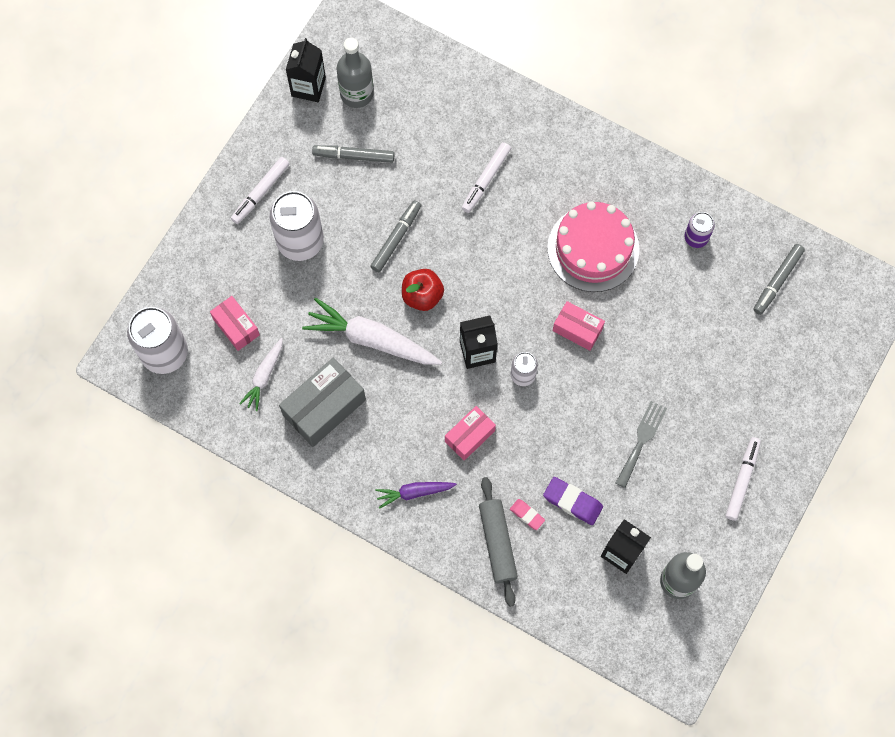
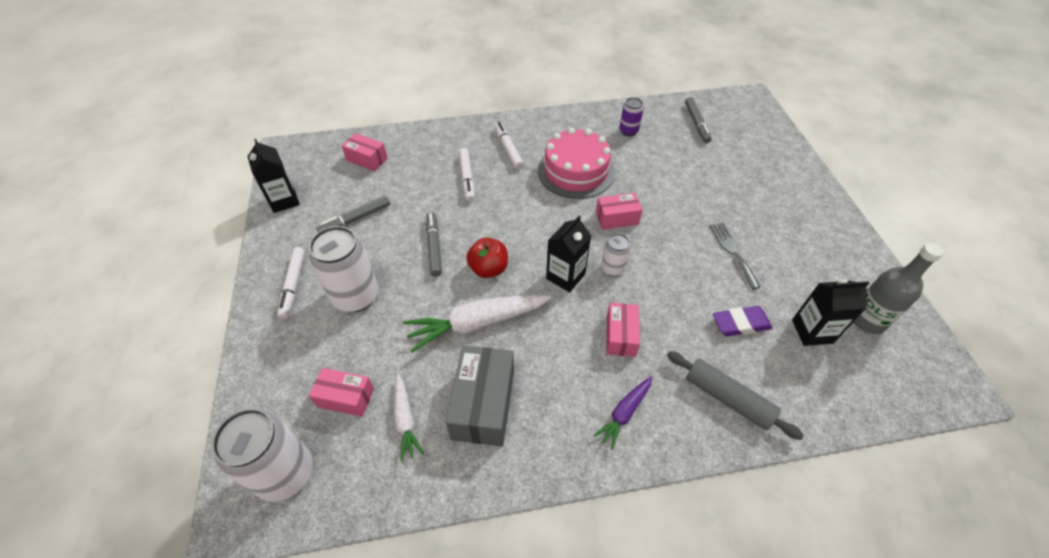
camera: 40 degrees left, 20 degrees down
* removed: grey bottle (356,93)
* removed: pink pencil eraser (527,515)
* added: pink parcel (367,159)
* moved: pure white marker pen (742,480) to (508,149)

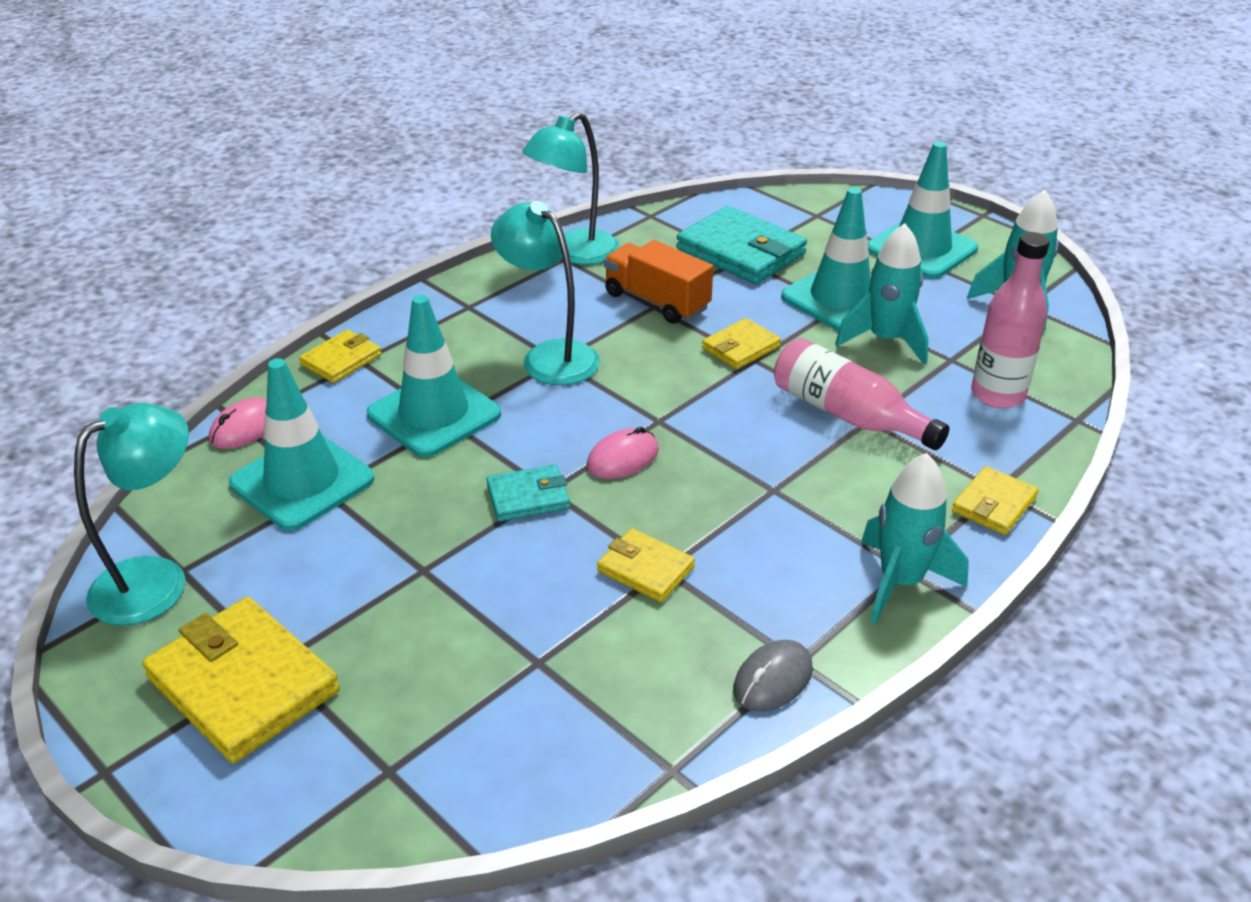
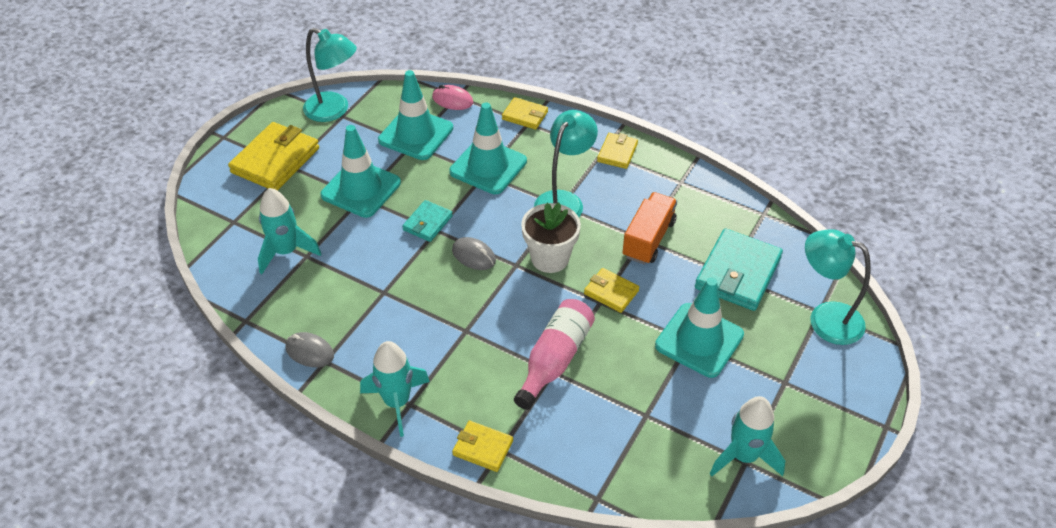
camera: 75 degrees right, 10 degrees up
* removed: pink bottle (997,395)
* added: pure white flower pot (550,258)
* moved: teal reading lamp (574,254) to (825,318)
* moved: golden wallet (645,569) to (617,153)
* moved: teal spaceship (885,340) to (286,252)
* moved: teal traffic cone (921,249) to (361,189)
* recoloured: pink mouse (622,458) to grey mouse (473,255)
* turned: teal wallet (528,497) = (427,223) 60 degrees clockwise

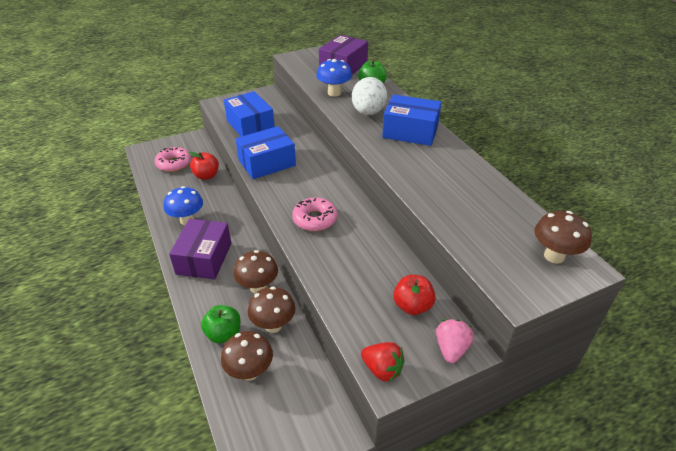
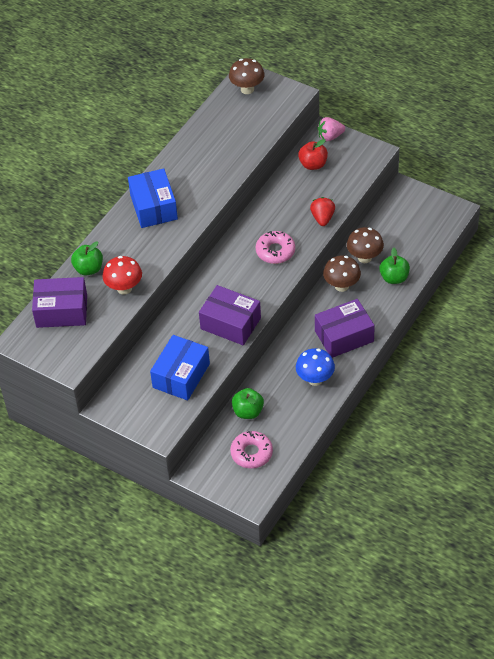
camera: 120 degrees left, 10 degrees up
* removed: dark brown mushroom (250,372)
* removed: pure white toy egg (368,112)
* moved: scarlet toy strawberry (382,369) to (322,218)
* recoloured: scarlet toy apple (206,176) to emerald toy apple (248,412)
* recoloured: royal blue parcel (267,163) to purple parcel (230,323)
* recoloured: royal blue mushroom (334,93) to scarlet mushroom (124,288)

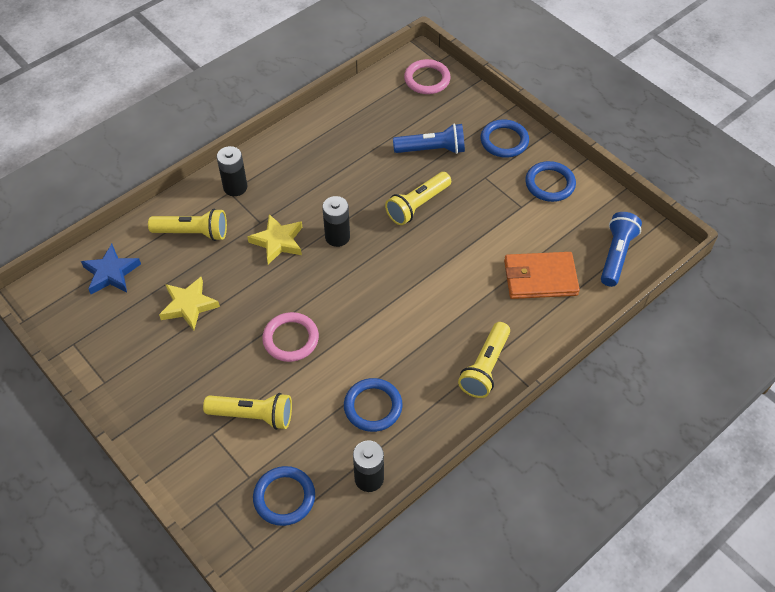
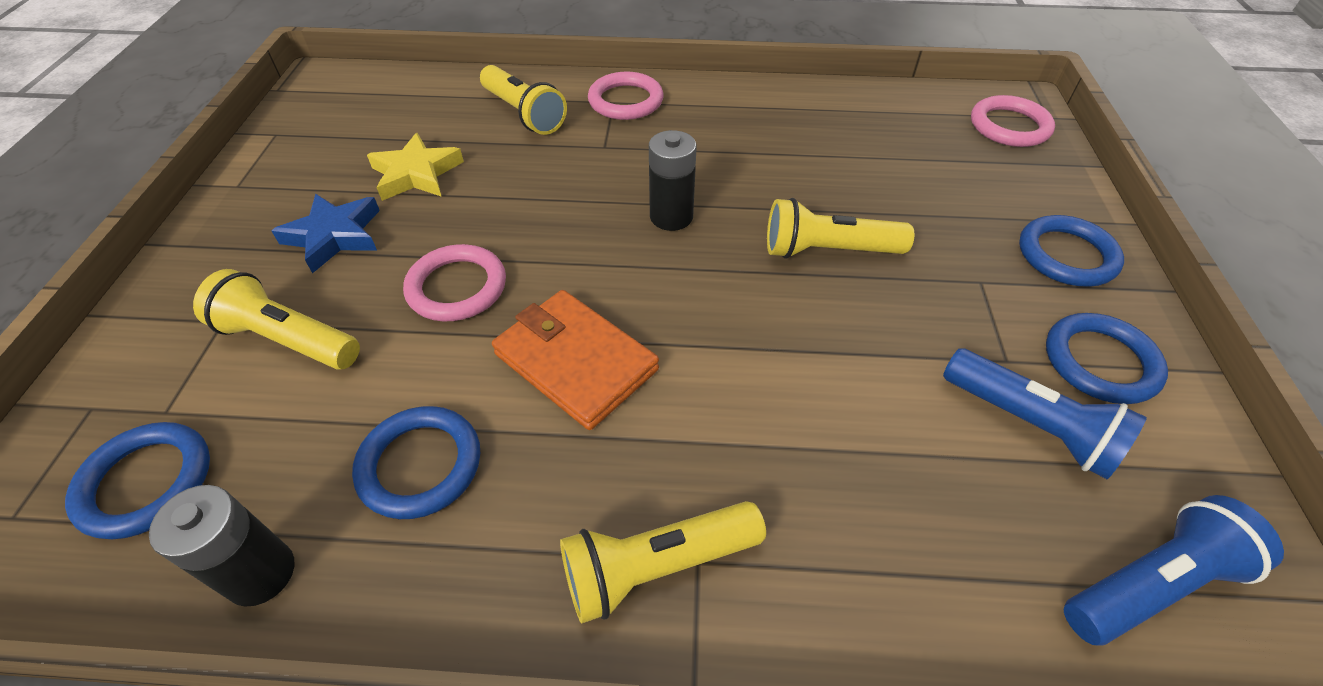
camera: 45 degrees right, 5 degrees down
* removed: golden five-pointed star (278,241)
* moved: royal blue five-pointed star (111,273) to (334,236)
* moved: royal blue torch (432,149) to (1031,424)
* moved: bright orange wallet (540,278) to (575,362)
* replaced: black AA battery (235,187) to pink torus (625,101)
* turned: golden torch (253,415) = (287,340) 150 degrees clockwise

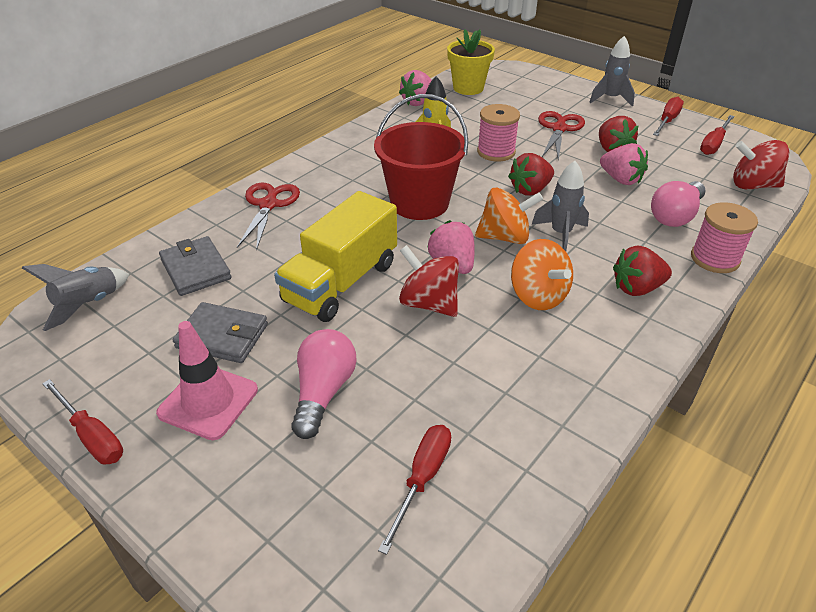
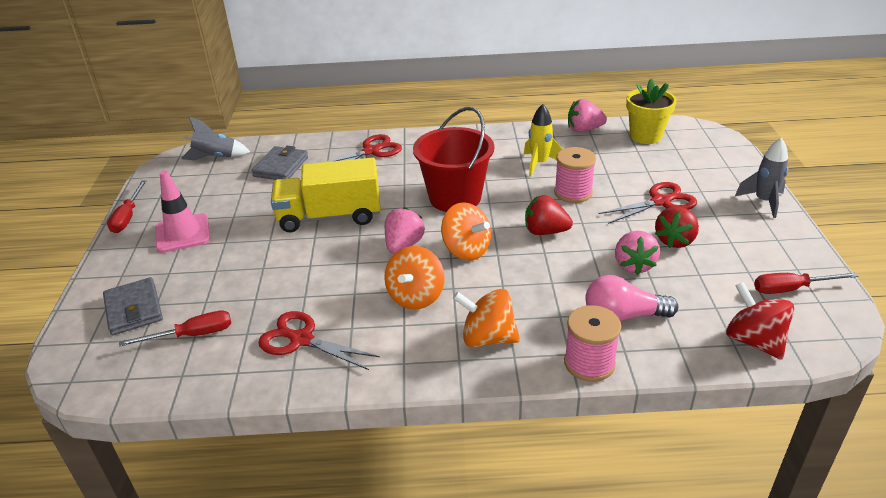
camera: 50 degrees right, 5 degrees down
* removed: pink light bulb (323,392)
* removed: scarlet spinning top (429,303)
* removed: grey spaceship (561,234)
* removed: scarlet hand screwdriver (667,121)
* added: scarlet scissors (301,339)
* moved: grey wallet (222,336) to (134,309)
* replaced: scarlet toy strawberry (637,288) to bright orange spinning top (487,338)

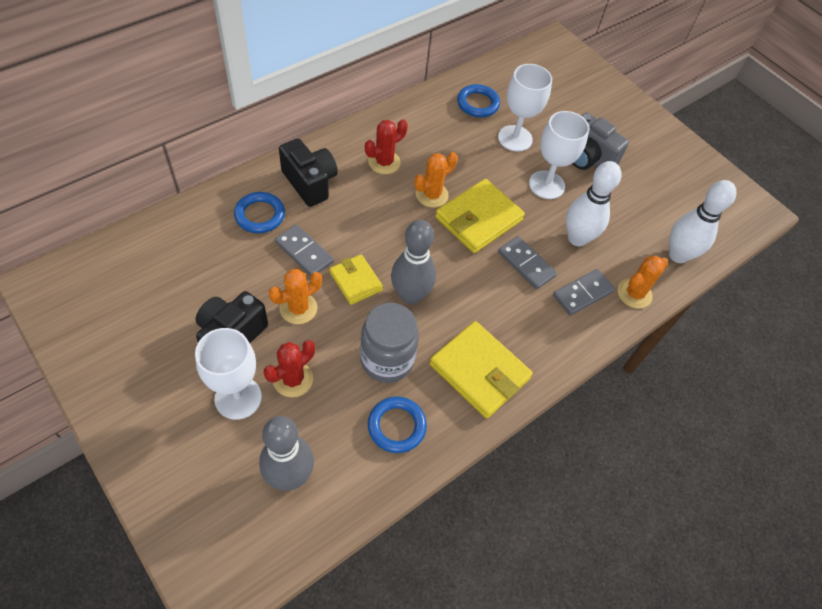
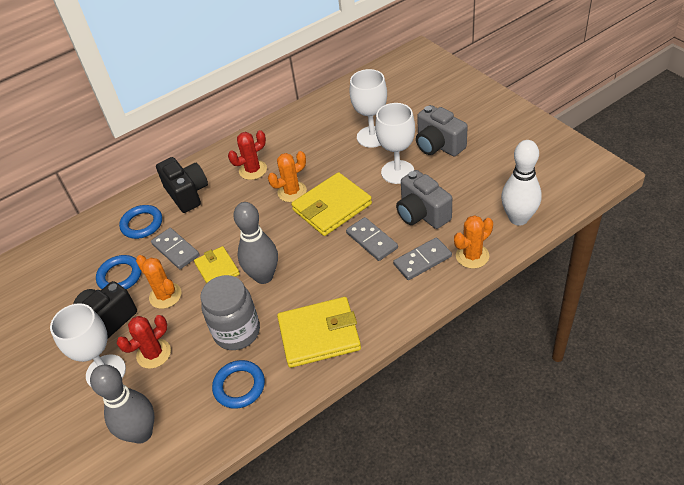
camera: 15 degrees right, 10 degrees down
* moved: royal blue torus (478,104) to (120,276)
* replaced: pure white tenpin (577,238) to grey camera (422,214)
* turned: bright orange saguaro cactus (298,308) = (165,296) 75 degrees clockwise
* turned: golden wallet (479,371) = (319,335) 60 degrees counterclockwise

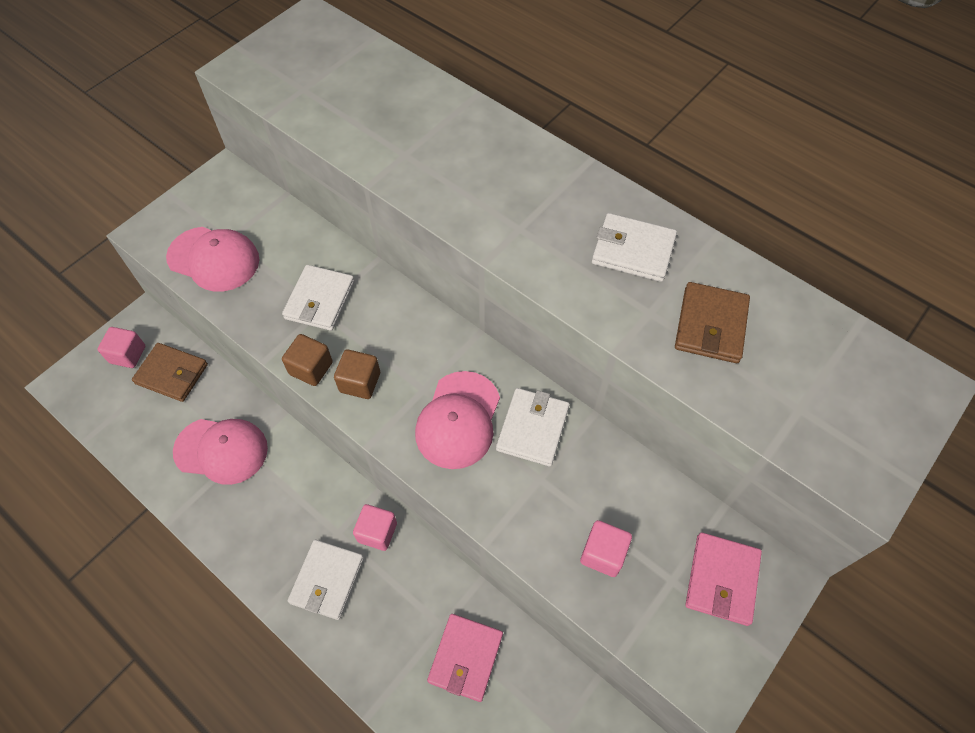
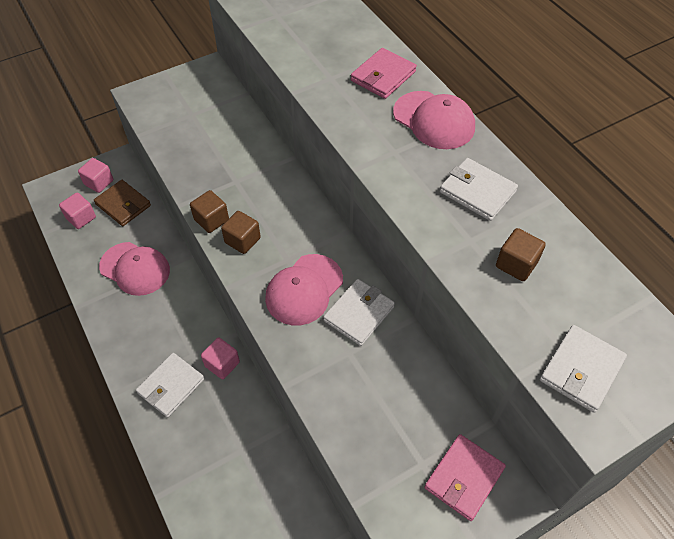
camera: 20 degrees right, 5 degrees down
* moved: pink cap (214,259) to (434,120)
* moved: pure white wallet (319,300) to (581,370)
* moved: pink wallet (465,657) to (383,76)
* moved: pink cube (603,554) to (81,218)
* replaced: dark brown wallet (710,325) to dark brown cube (516,264)

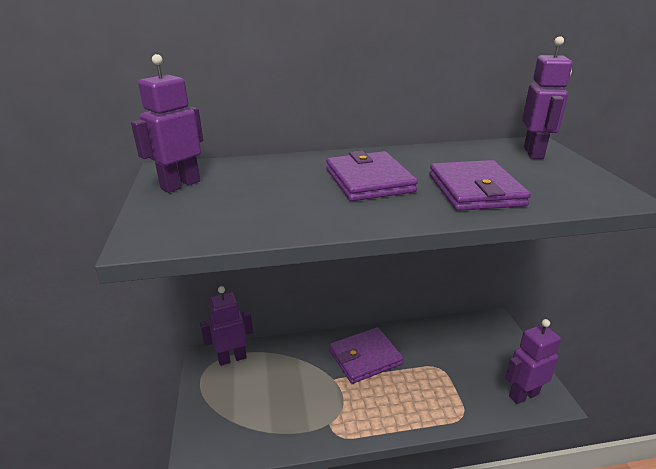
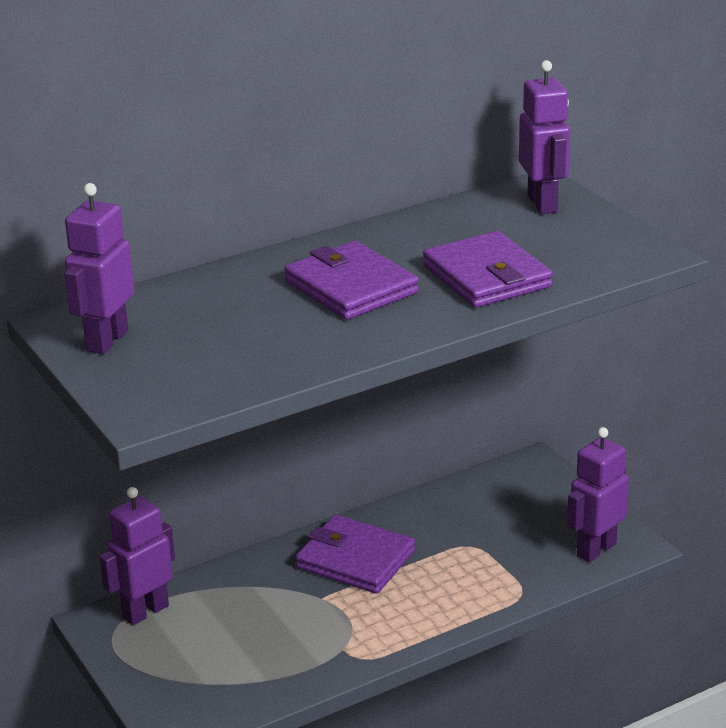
camera: 20 degrees left, 0 degrees up
* turned: purple wallet (365,357) = (355,559) 75 degrees clockwise

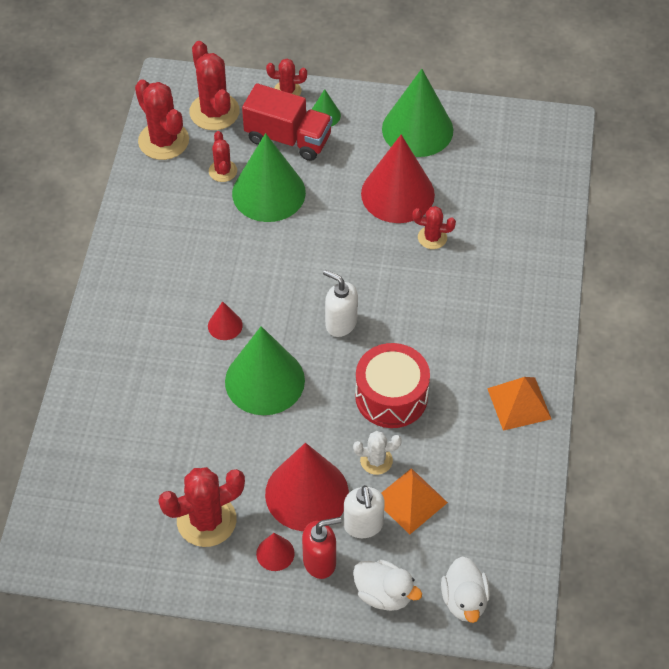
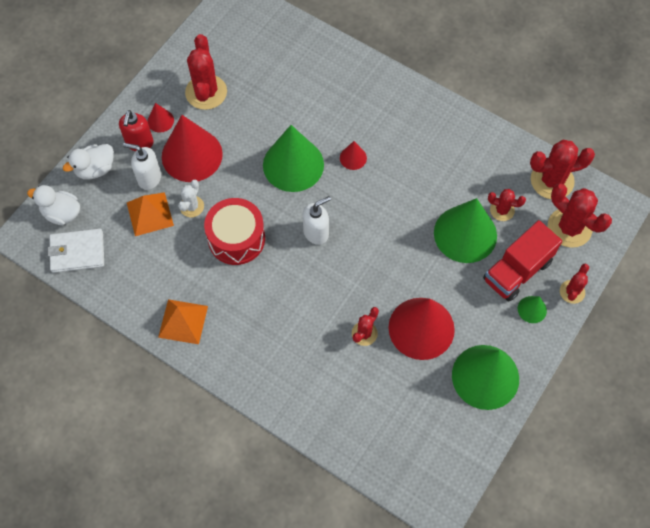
camera: 115 degrees right, 10 degrees up
* added: pure white wallet (77,252)
* turned: scarlet saguaro cactus (214,112) = (569,227) 45 degrees clockwise

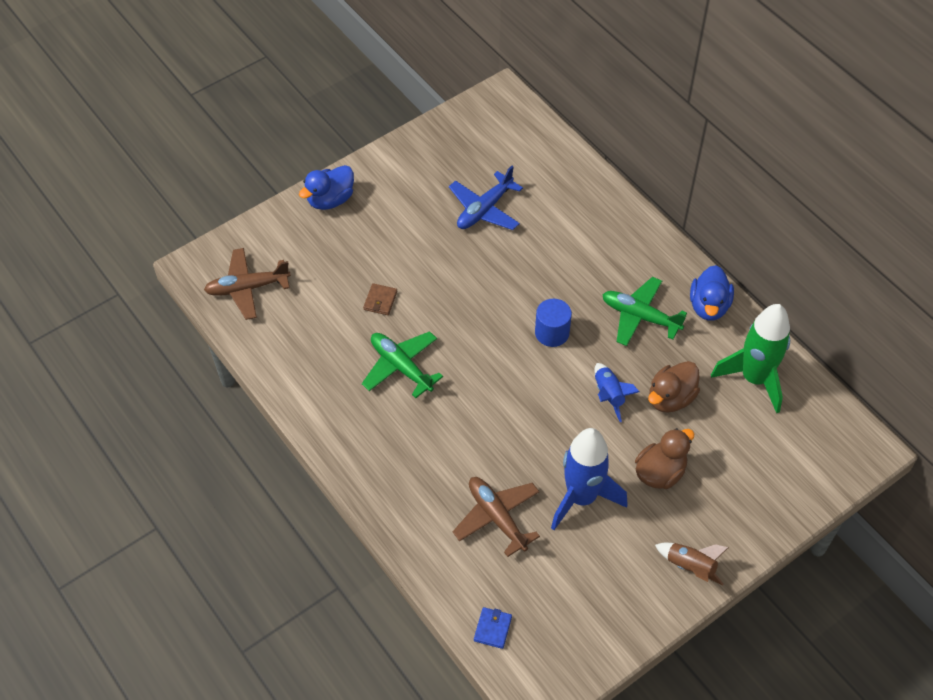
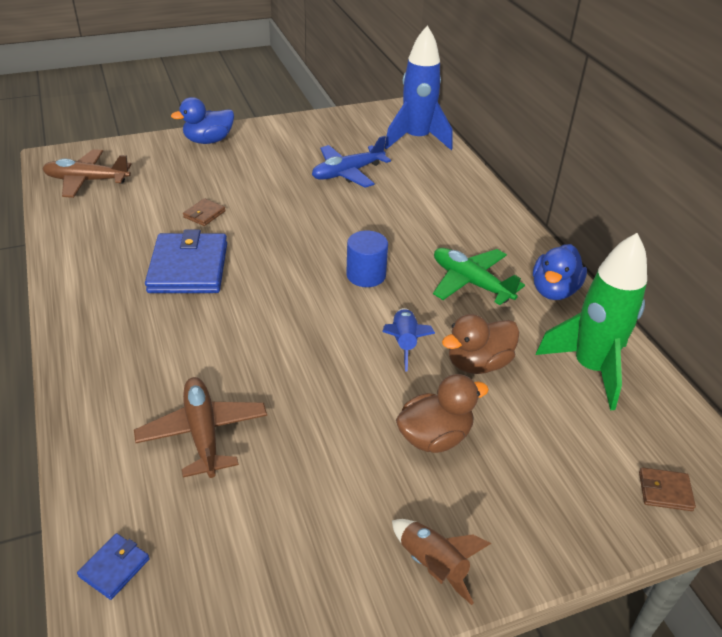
camera: 15 degrees right, 15 degrees down
* added: dark brown wallet (665,491)
* moved: royal blue spaceship (581,497) to (416,139)
* replaced: emerald toy plane (401,367) to royal blue wallet (188,268)

